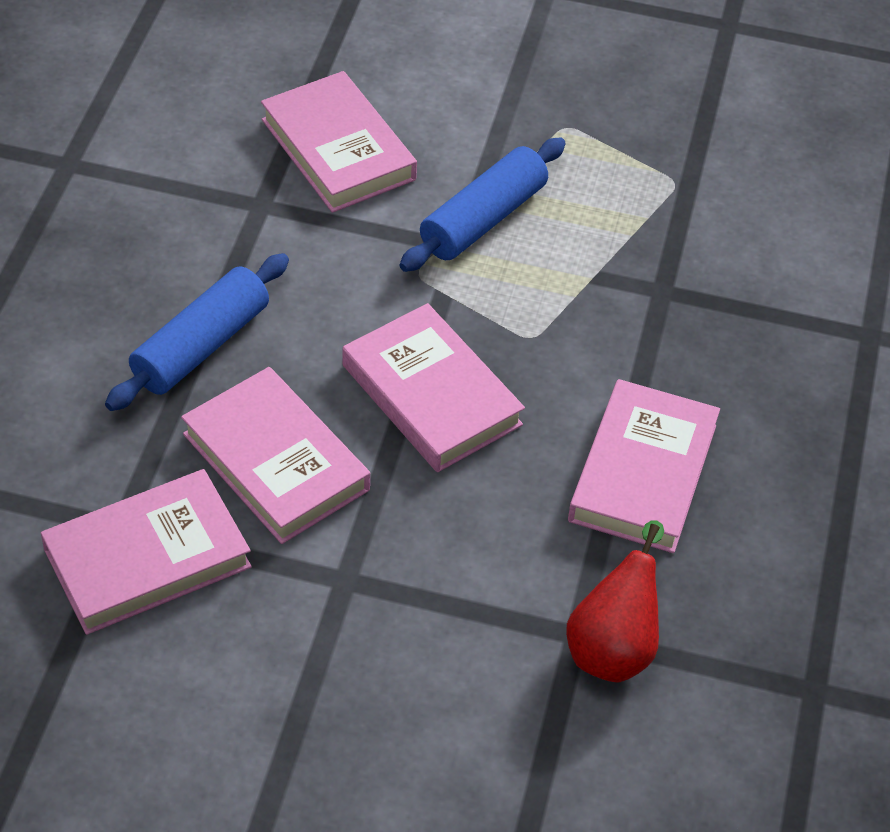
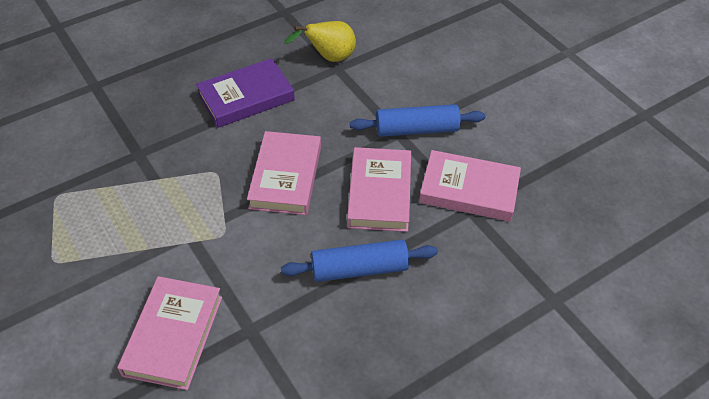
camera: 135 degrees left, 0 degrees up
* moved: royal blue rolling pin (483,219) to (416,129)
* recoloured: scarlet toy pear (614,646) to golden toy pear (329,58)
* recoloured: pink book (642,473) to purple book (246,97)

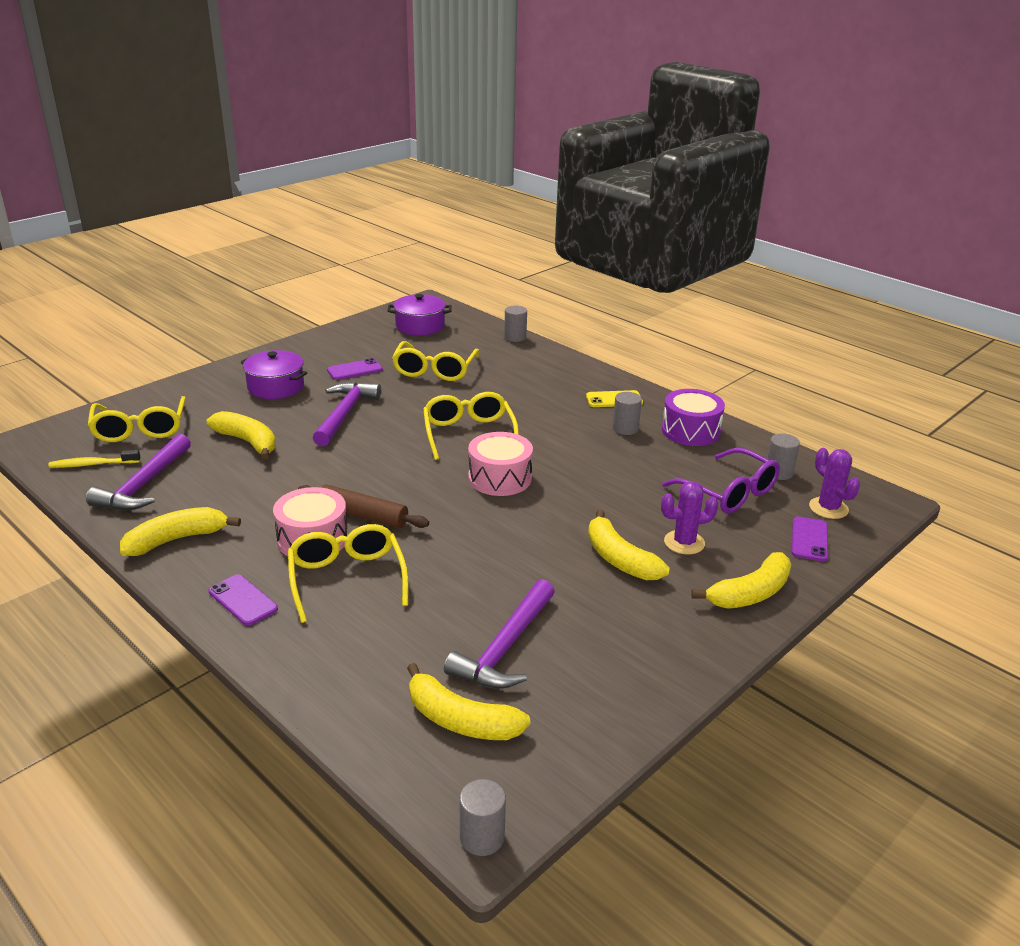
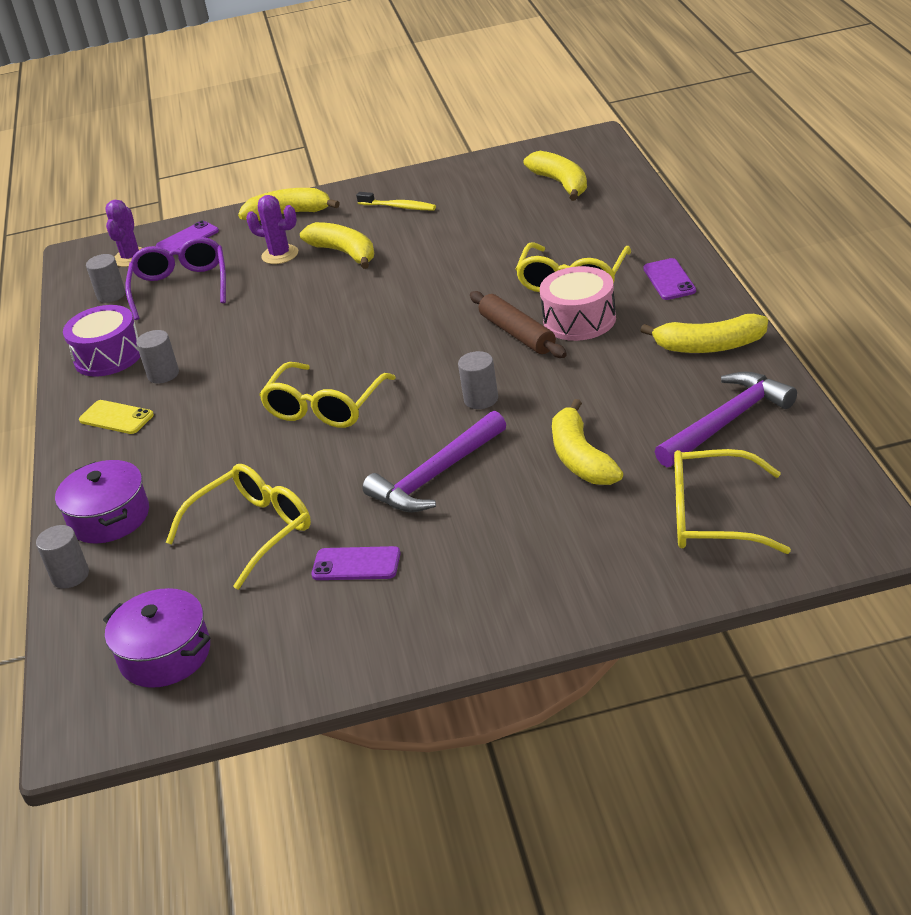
camera: 140 degrees left, 5 degrees up
* removed: purple hammer (505,648)
* removed: pink drum (500,478)
* moved: golden toothbrush (92,464) to (399,207)
* moved: purple cooking pot (276,387) to (109,517)
* moved: grey cylinder (482,837) to (481,399)
* turned: golden spectacles (140,429) = (712,517) 105 degrees counterclockwise
* turned: golden toy banana (619,559) = (344,253) 45 degrees counterclockwise

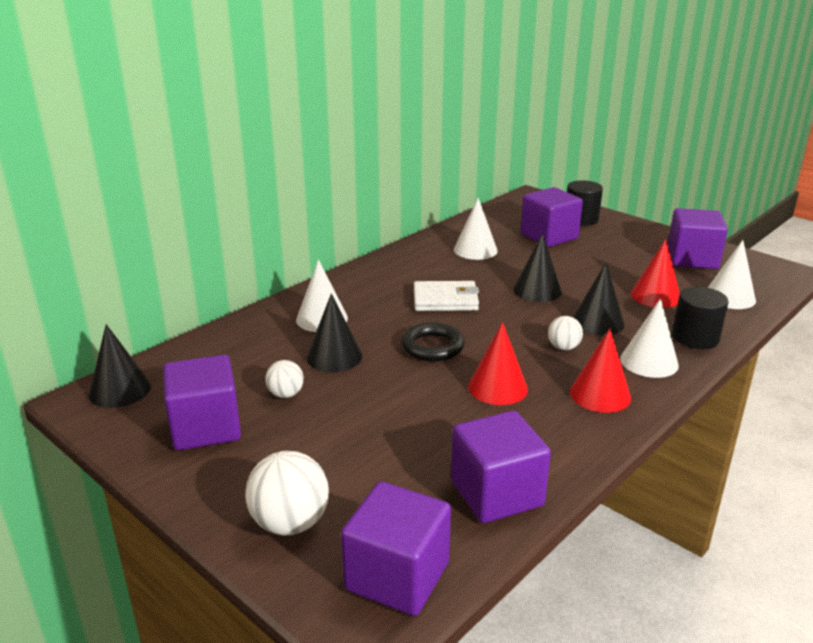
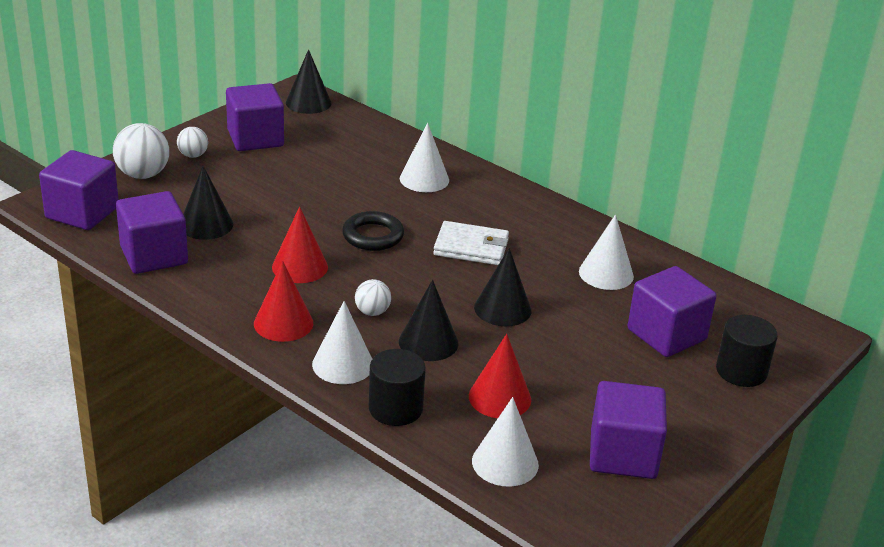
camera: 85 degrees right, 5 degrees up
* moved: pure white play ball (285,394) to (193,155)
* moved: black cone (334,356) to (206,224)
* turned: pure white wallet (445,300) = (471,247) 75 degrees counterclockwise

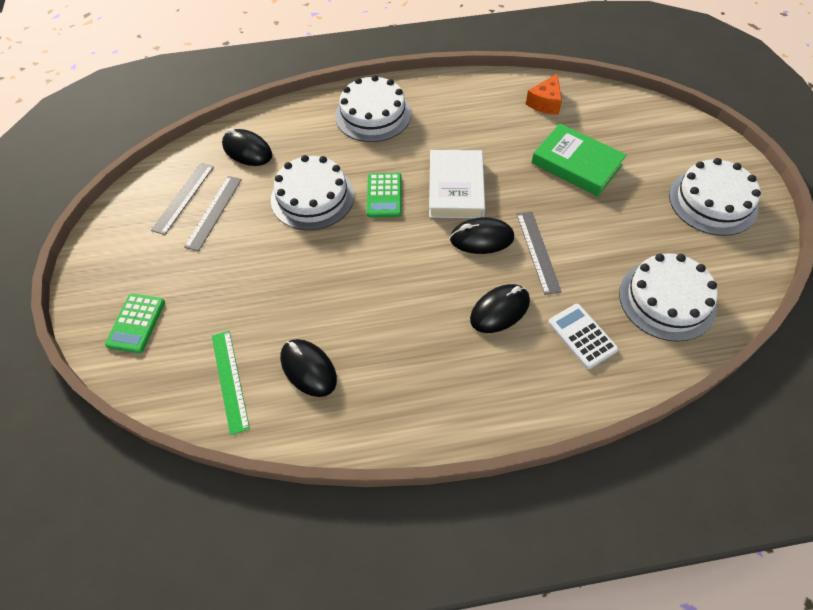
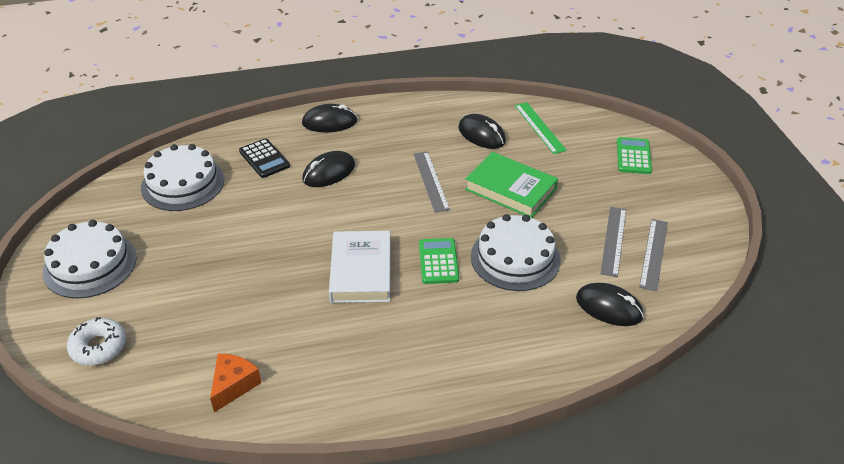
camera: 175 degrees right, 15 degrees down
* removed: pure white cake (373,114)
* added: pure white glazed donut (98,347)
* moved: black mouse (481,238) to (329,122)
* moved: grey straightedge (537,251) to (431,181)
* moved: emerald book (576,164) to (510,189)
* recoloured: pure white adding machine (582,336) to black adding machine (264,159)

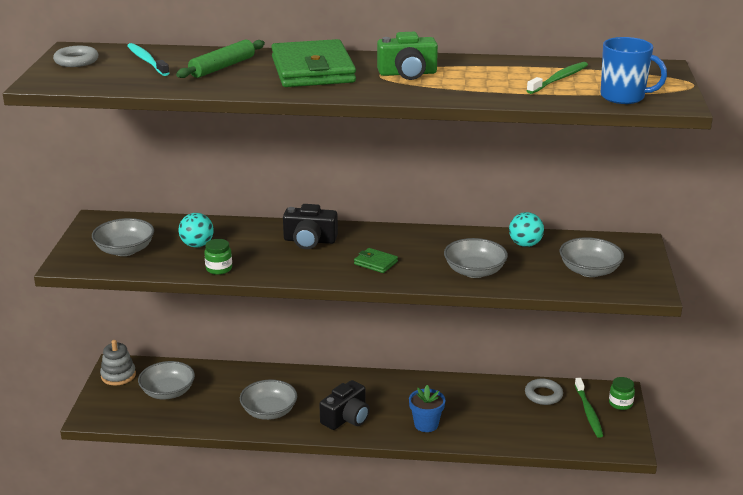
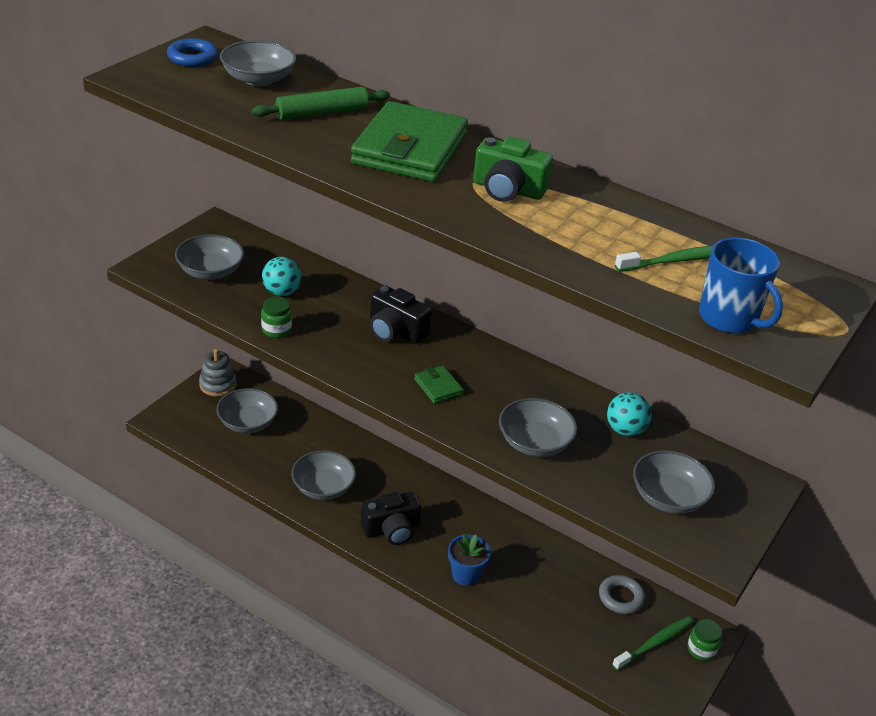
camera: 25 degrees right, 10 degrees up
* replaced: teal toothbrush (147,60) to grey deep dish (258,79)
* recoloured: grey torus (76,61) to royal blue torus (192,58)
* turned: emerald toothbrush (588,412) = (655,643) 150 degrees counterclockwise

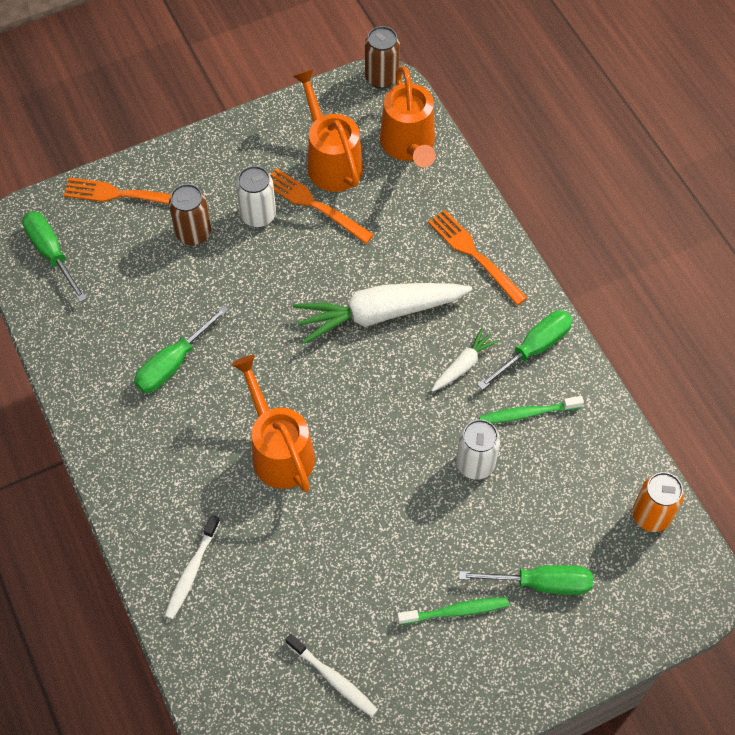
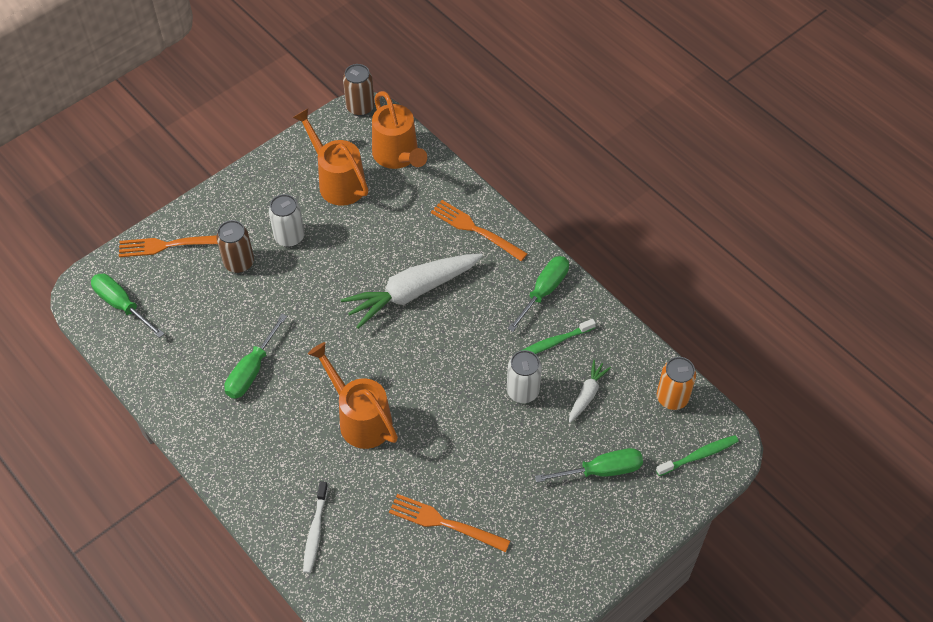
camera: 15 degrees left, 5 degrees down
* removed: pure white toothbrush (333,678)
* moved: bright orange table fork (313,204) to (443,523)
* moved: emerald toothbrush (456,611) to (699,455)
* moved: pure white root vegetable (463,365) to (587,394)

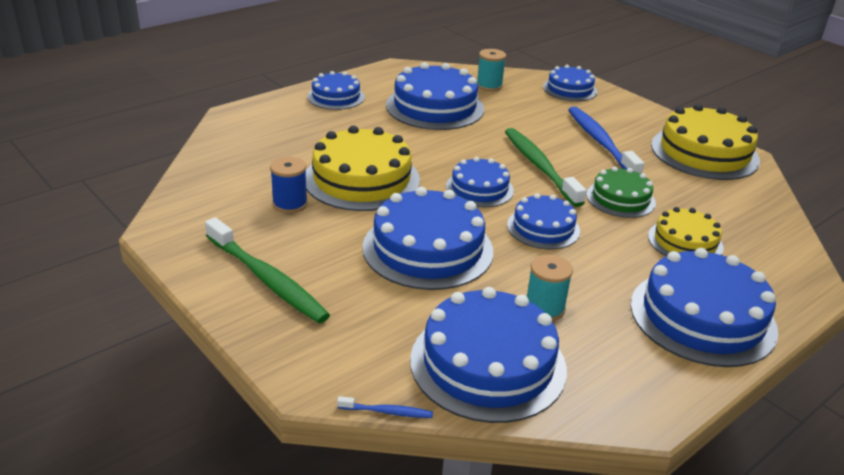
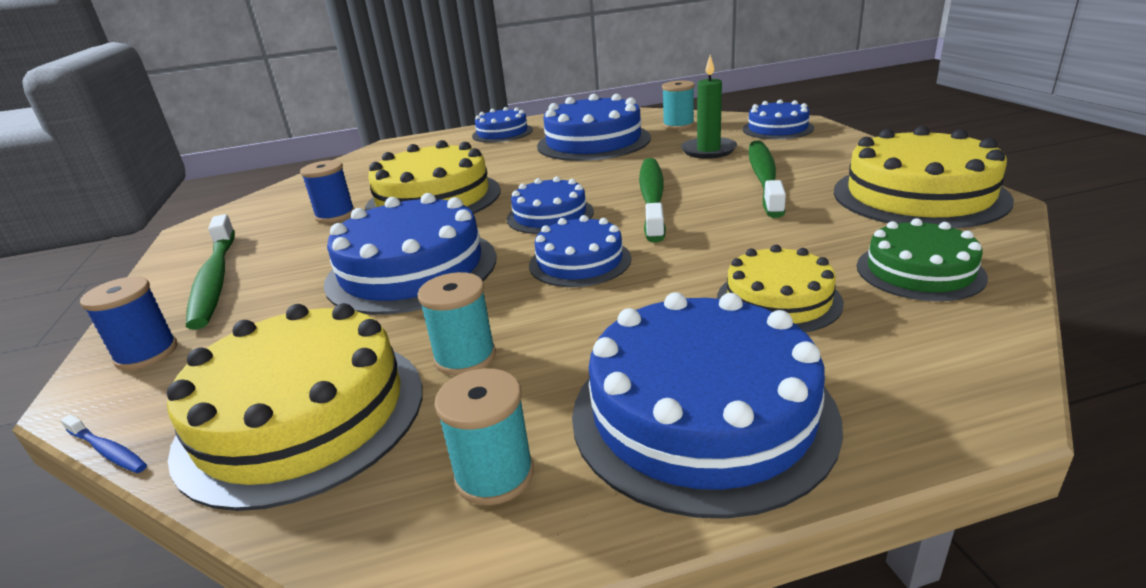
camera: 30 degrees right, 5 degrees down
* added: royal blue reel of thread (146,354)
* added: teal reel of thread (494,475)
* added: emerald candle (708,150)
* moved: emerald cake (620,198) to (919,271)
* recoloured: royal blue cake (488,363) to golden cake (302,415)
* recoloured: royal blue toothbrush (600,142) to emerald toothbrush (764,178)

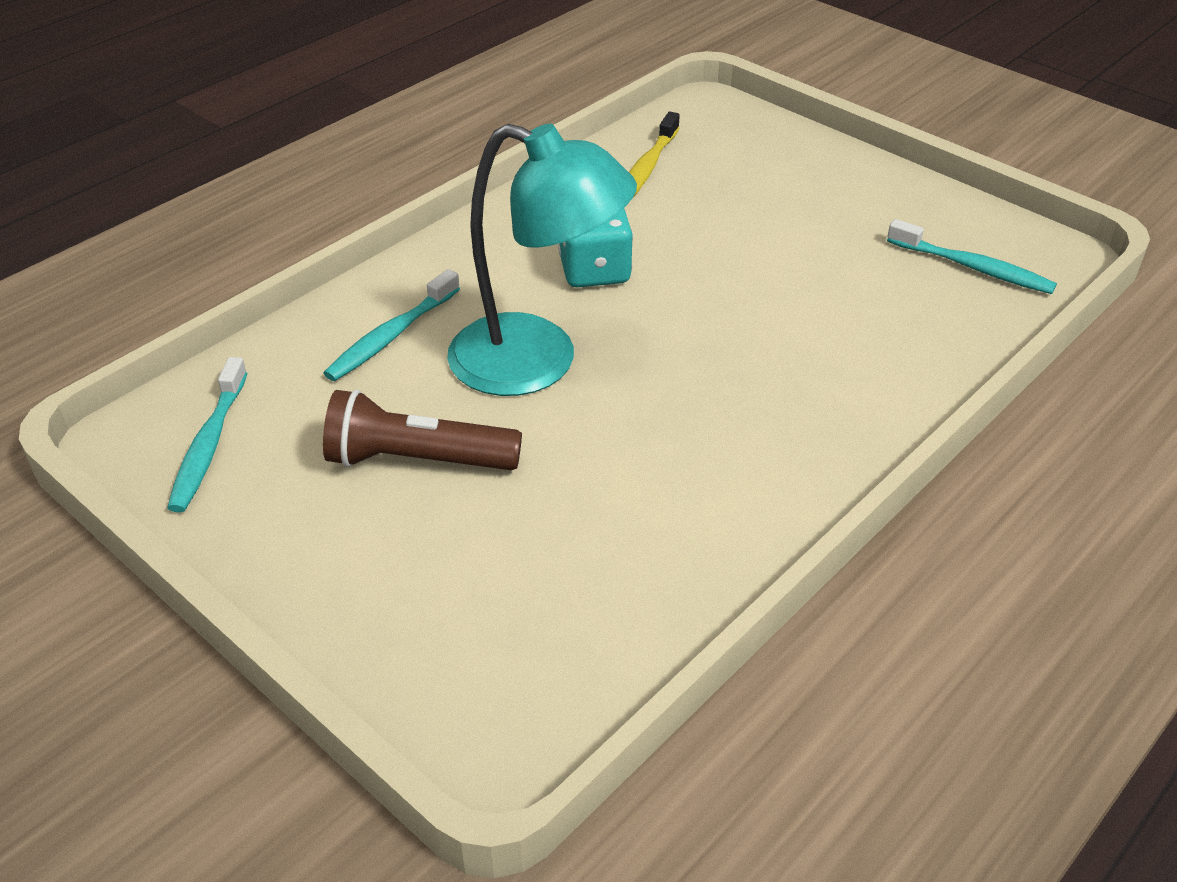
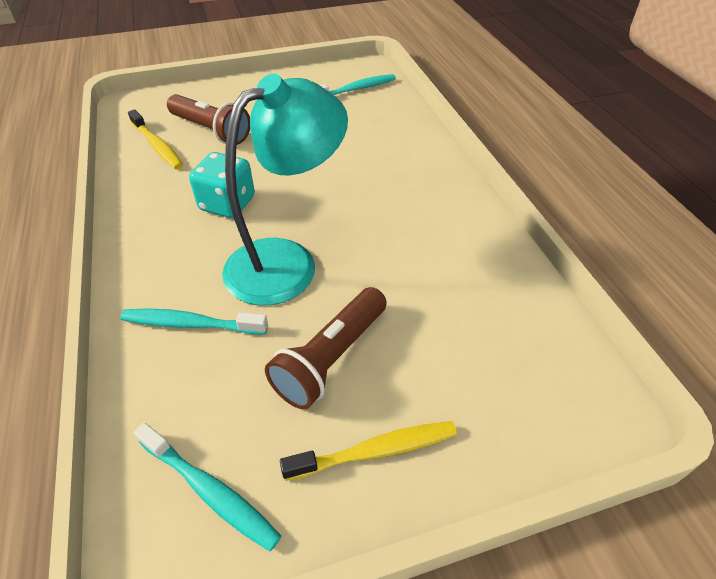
camera: 60 degrees left, 5 degrees up
* added: dark brown torch (211,131)
* added: golden toothbrush (376,451)
* turned: teal toothbrush (391,336) = (191,324) 120 degrees clockwise

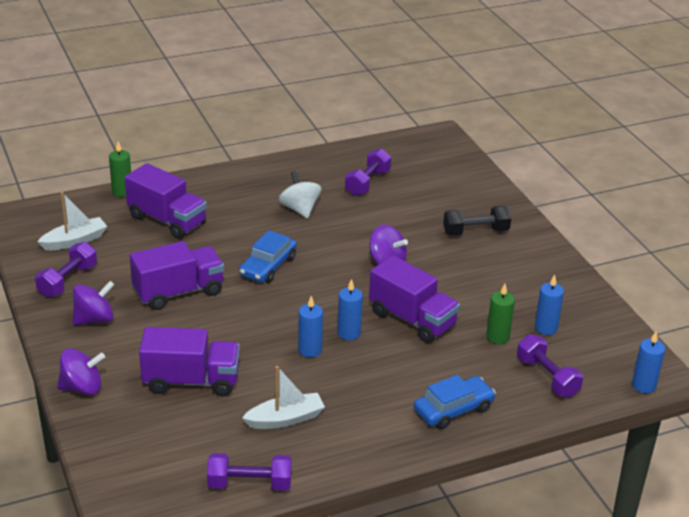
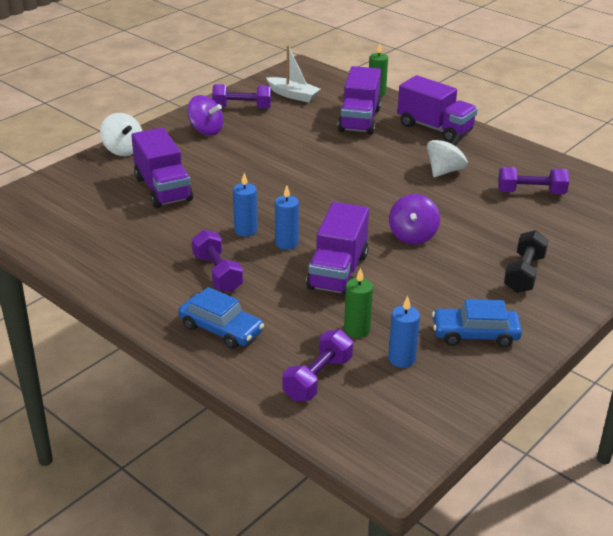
camera: 65 degrees right, 0 degrees up
* removed: pure white sailboat (285,419)
* removed: royal blue candle (643,385)
* moved: purple toy truck (178,292) to (435,128)
* moved: purple free weight (250,484) to (217,273)
* moved: royal blue automobile (268,266) to (475,334)
* recoloured: purple spinning top (82,388) to pure white spinning top (123,150)
* turned: black free weight (475,232) = (524,274) 60 degrees clockwise

